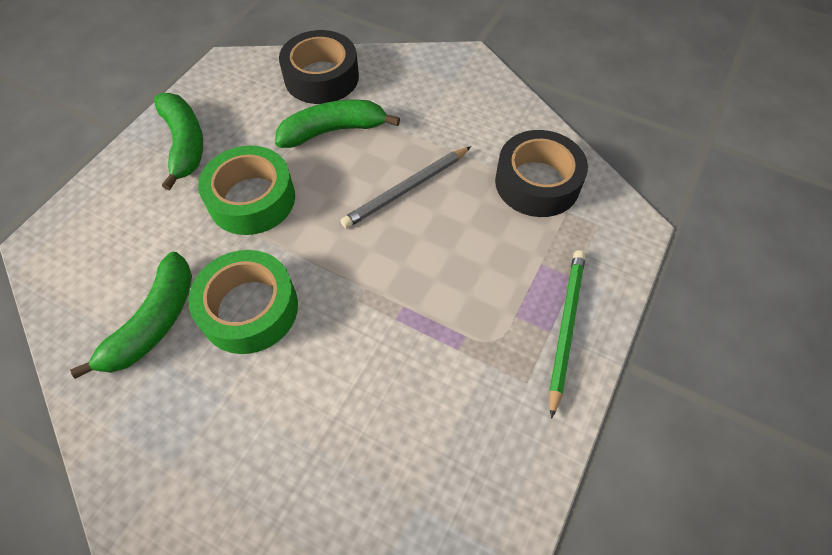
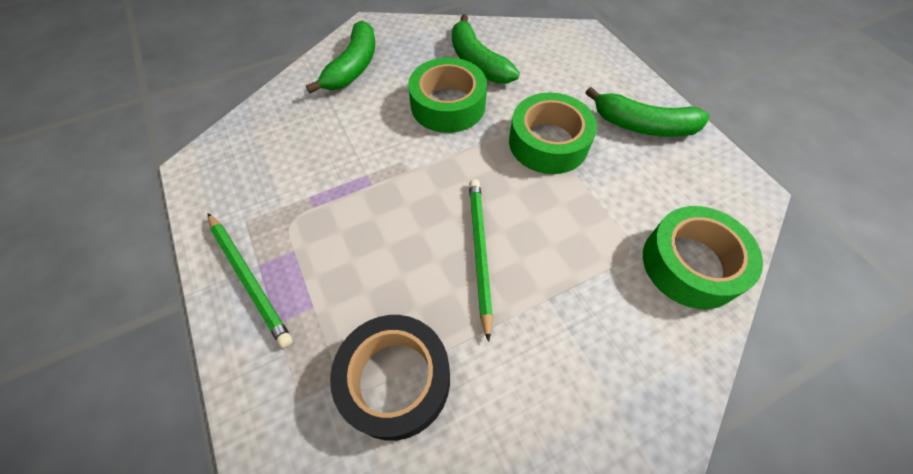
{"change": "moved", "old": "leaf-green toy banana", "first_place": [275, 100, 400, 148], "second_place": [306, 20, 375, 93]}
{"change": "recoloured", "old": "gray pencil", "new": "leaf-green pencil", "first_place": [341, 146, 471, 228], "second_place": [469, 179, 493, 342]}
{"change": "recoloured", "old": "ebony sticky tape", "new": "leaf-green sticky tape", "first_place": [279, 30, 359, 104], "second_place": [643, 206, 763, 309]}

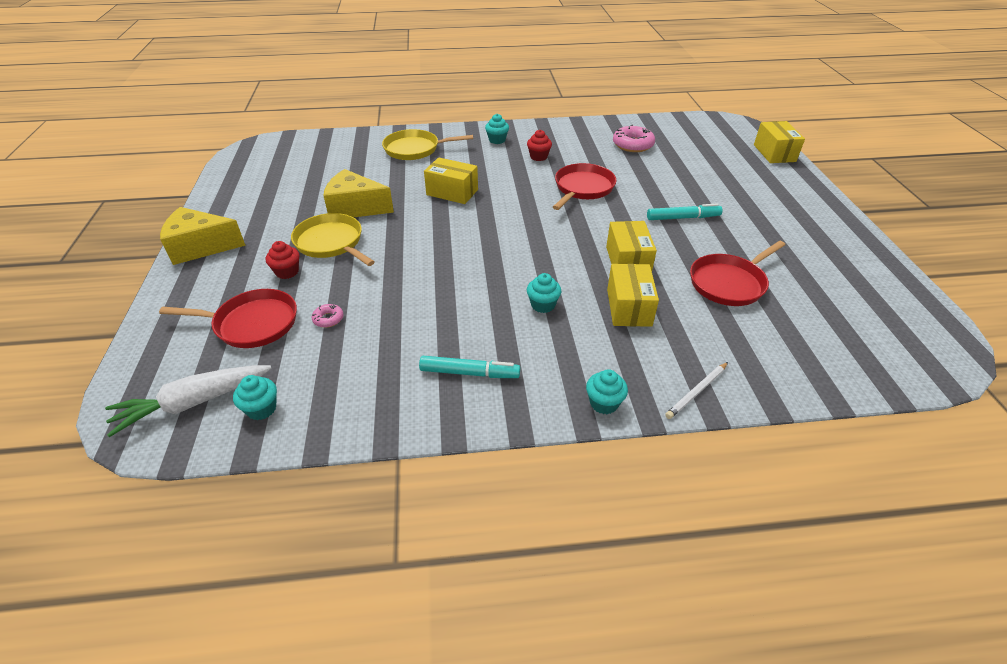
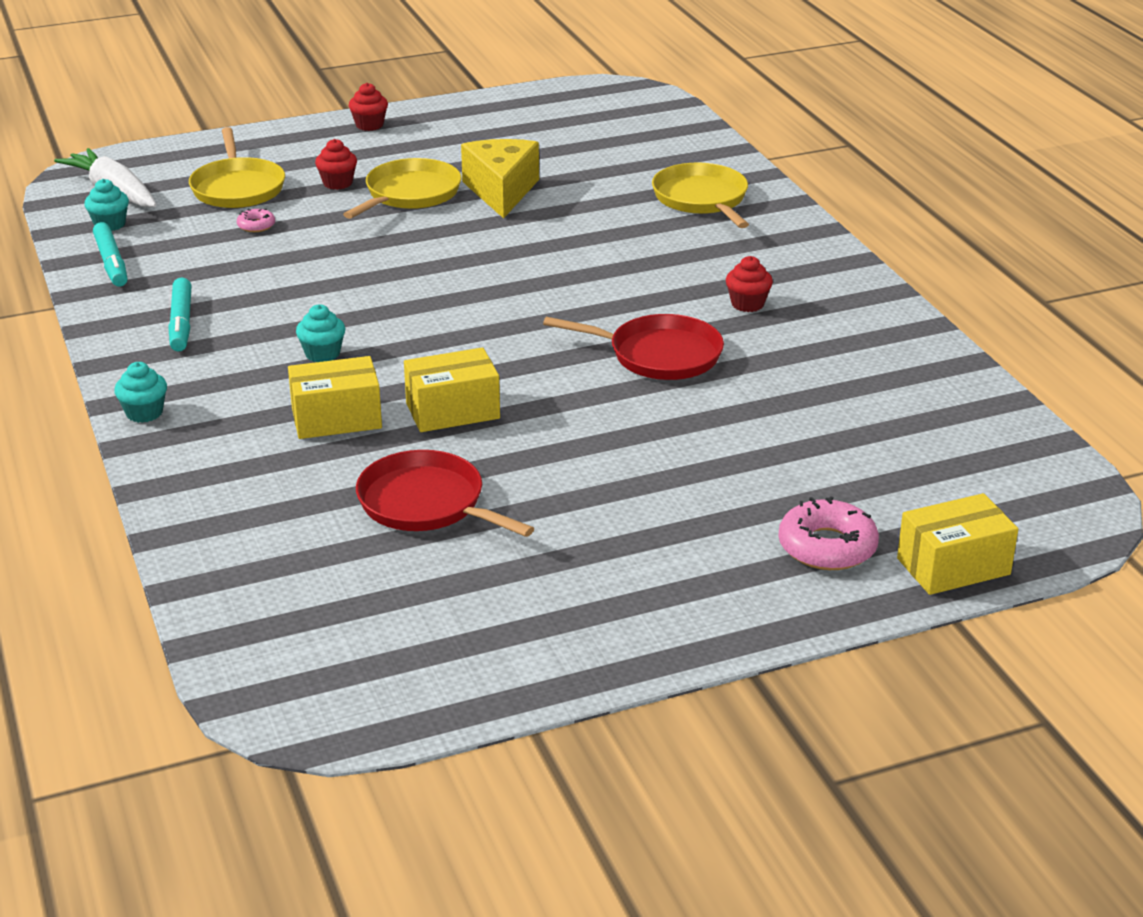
{"change": "moved", "old": "turquoise felt pen", "first_place": [647, 204, 722, 220], "second_place": [93, 222, 128, 287]}
{"change": "recoloured", "old": "red frying pan", "new": "bright yellow frying pan", "first_place": [159, 289, 297, 348], "second_place": [189, 127, 285, 208]}
{"change": "replaced", "old": "bright yellow piece of cheese", "new": "red fairy cake", "first_place": [160, 207, 246, 265], "second_place": [349, 83, 388, 131]}
{"change": "moved", "old": "pink donut", "first_place": [613, 125, 655, 152], "second_place": [778, 496, 879, 570]}
{"change": "removed", "old": "bright yellow box", "first_place": [424, 157, 478, 204]}
{"change": "removed", "old": "turquoise fairy cake", "first_place": [485, 114, 509, 144]}
{"change": "removed", "old": "white pencil", "first_place": [665, 362, 728, 419]}

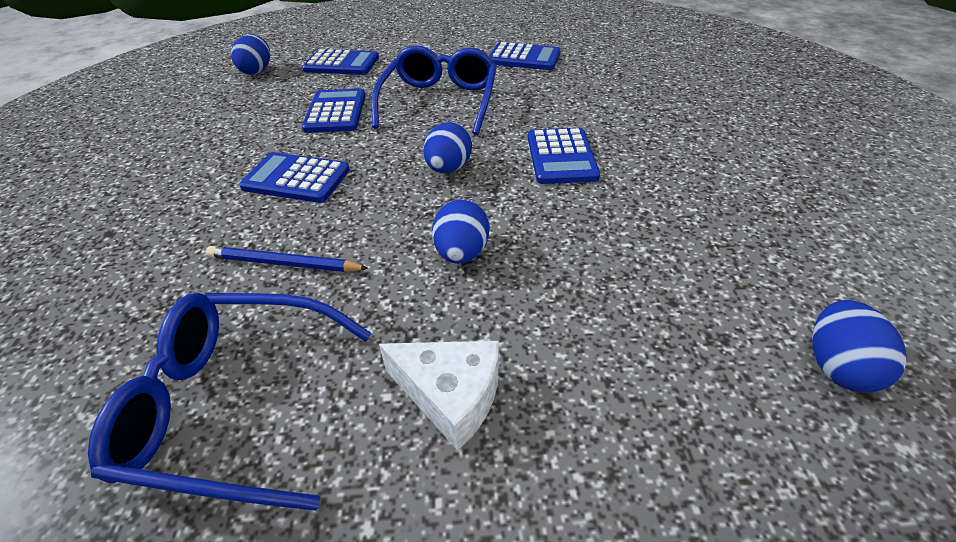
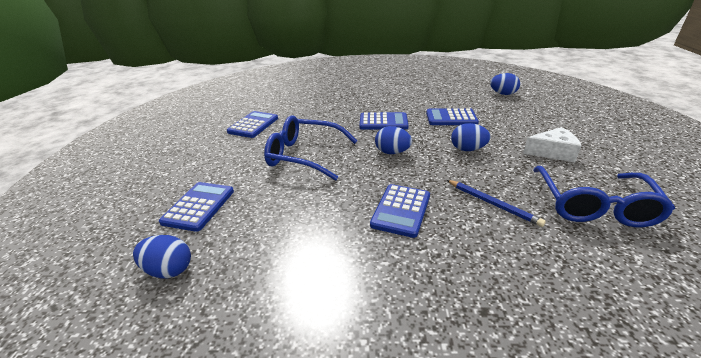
{"change": "moved", "old": "royal blue pocket calculator", "first_place": [302, 89, 365, 133], "second_place": [426, 108, 479, 125]}
{"change": "turned", "old": "royal blue pencil", "first_place": [206, 246, 369, 272], "second_place": [447, 180, 546, 227], "degrees": -60}
{"change": "turned", "old": "white piece of cheese", "first_place": [379, 341, 499, 450], "second_place": [523, 127, 581, 162], "degrees": 60}

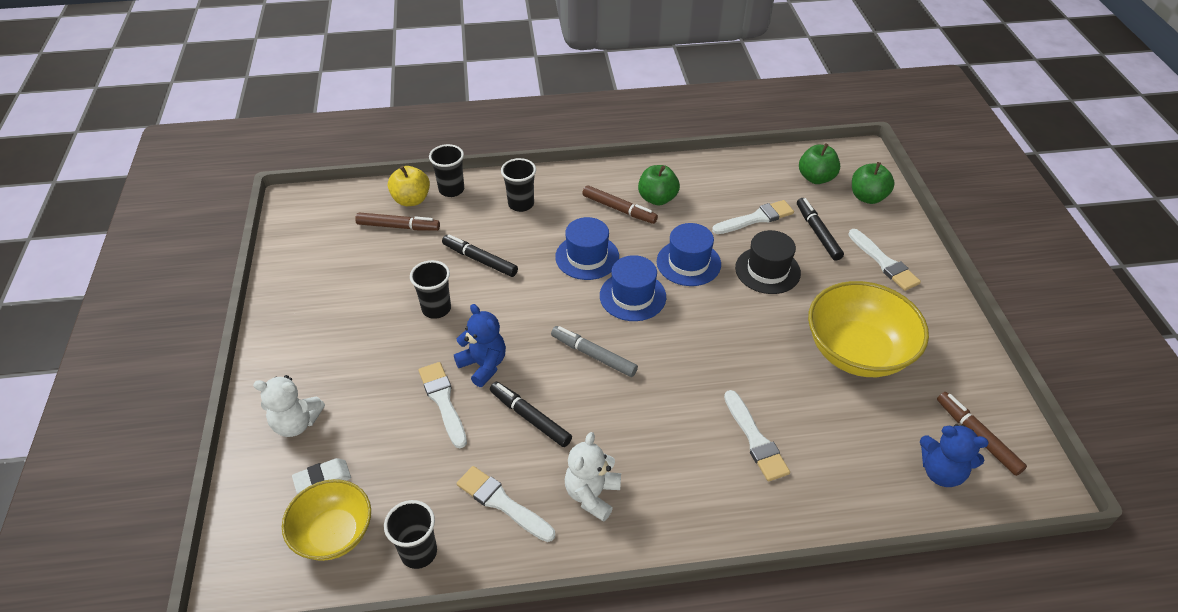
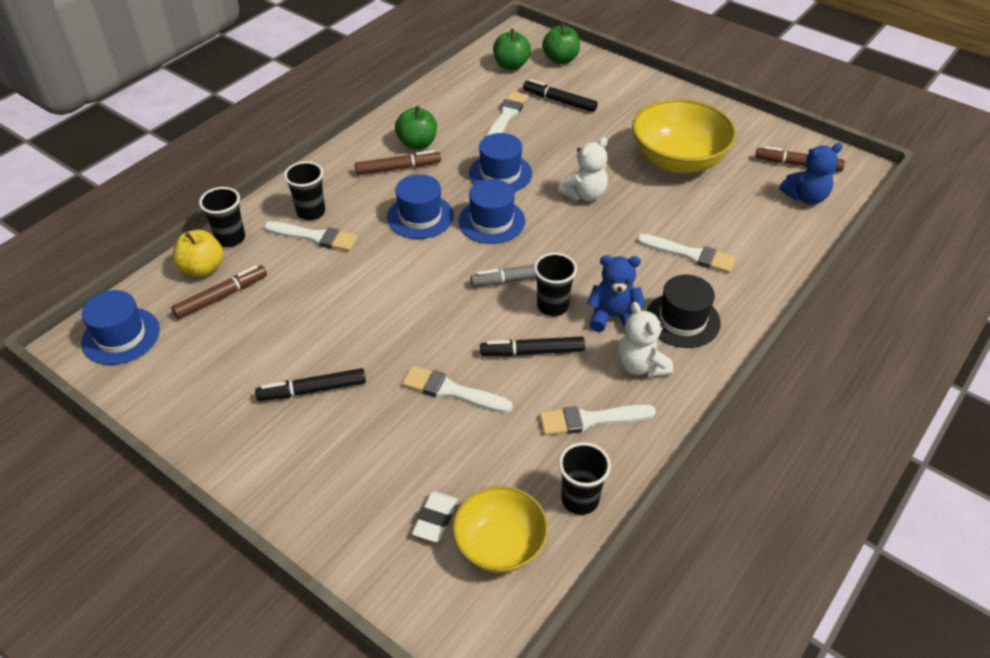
{"change": "added", "new": "royal blue tall hat", "second_place": [81, 290, 160, 365]}
{"change": "moved", "old": "ebony felt pen", "first_place": [442, 234, 518, 277], "second_place": [255, 368, 366, 401]}
{"change": "moved", "old": "white paint brush", "first_place": [848, 229, 921, 291], "second_place": [264, 221, 358, 251]}
{"change": "moved", "old": "ebony cup", "first_place": [410, 260, 451, 319], "second_place": [534, 253, 577, 316]}
{"change": "moved", "old": "white stuffed bear", "first_place": [253, 375, 325, 437], "second_place": [558, 137, 608, 201]}
{"change": "moved", "old": "royal blue stuffed bear", "first_place": [454, 304, 506, 387], "second_place": [587, 255, 646, 332]}
{"change": "moved", "old": "ebony tall hat", "first_place": [735, 230, 801, 294], "second_place": [647, 275, 721, 348]}

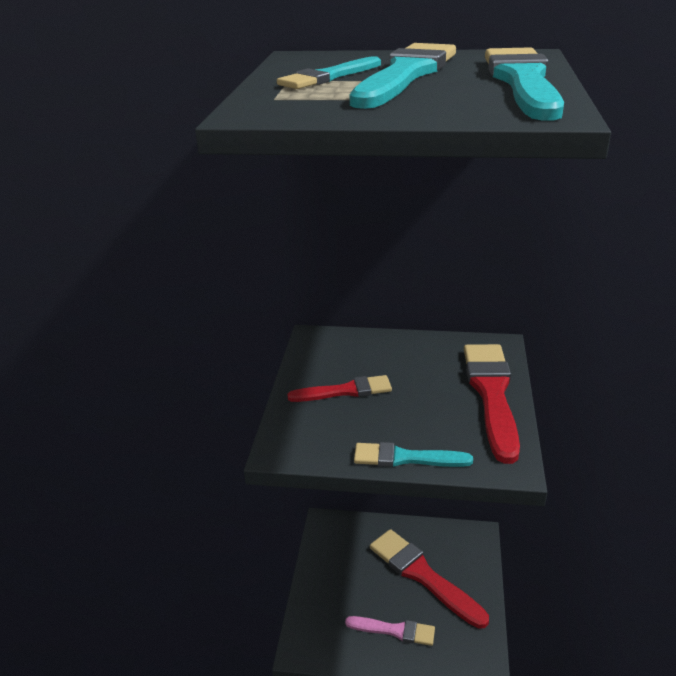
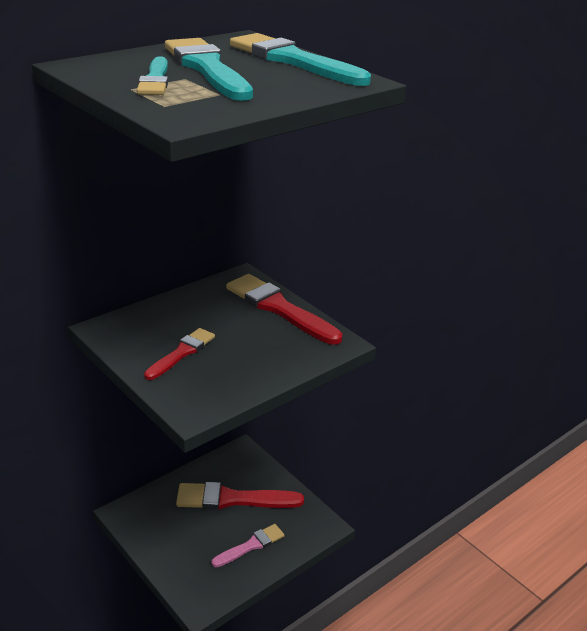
{"change": "removed", "old": "turquoise paint brush", "first_place": [354, 442, 473, 467]}

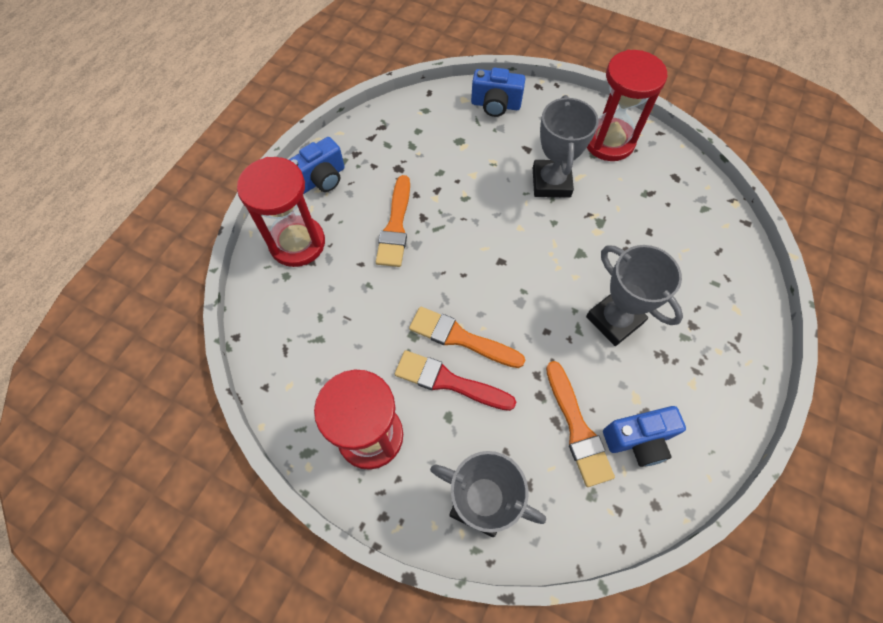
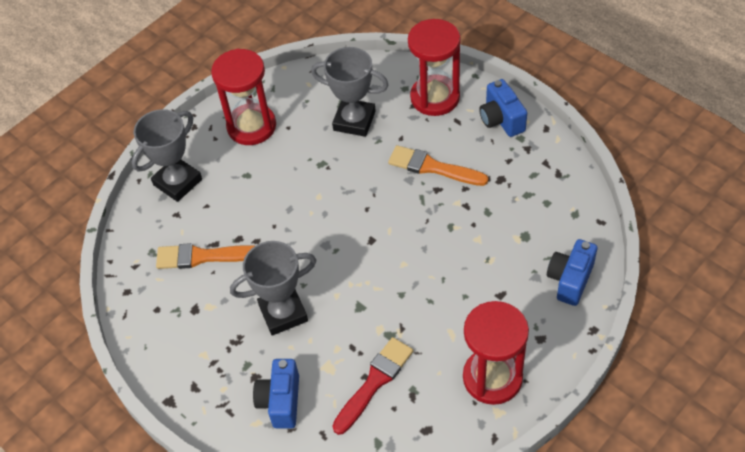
{"change": "moved", "old": "royal blue photo camera", "first_place": [603, 406, 686, 467], "second_place": [253, 359, 299, 428]}
{"change": "moved", "old": "gray trophy", "first_place": [533, 95, 599, 198], "second_place": [311, 47, 388, 137]}
{"change": "moved", "old": "red paint brush", "first_place": [395, 350, 516, 411], "second_place": [332, 337, 413, 435]}
{"change": "removed", "old": "orange-coloured paint brush", "first_place": [409, 307, 525, 368]}

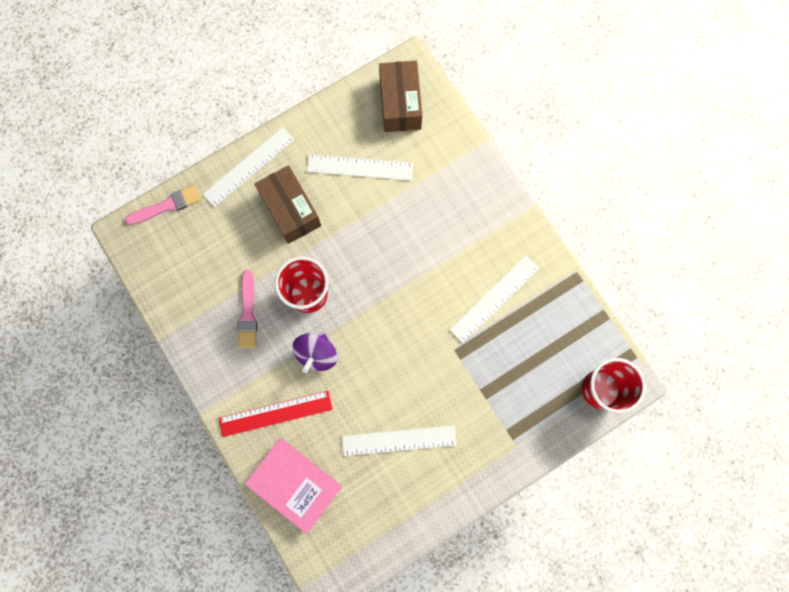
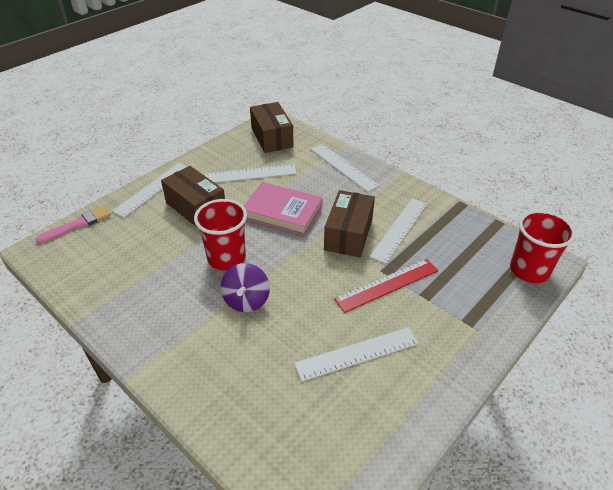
{"change": "moved", "old": "pink book", "first_place": [245, 439, 342, 534], "second_place": [244, 182, 323, 235]}
{"change": "added", "new": "white straightedge", "second_place": [311, 144, 380, 192]}
{"change": "added", "new": "dark brown box", "second_place": [324, 190, 375, 257]}
{"change": "moved", "old": "red straightedge", "first_place": [218, 391, 333, 437], "second_place": [334, 259, 438, 313]}
{"change": "removed", "old": "pink paint brush", "first_place": [237, 270, 257, 348]}

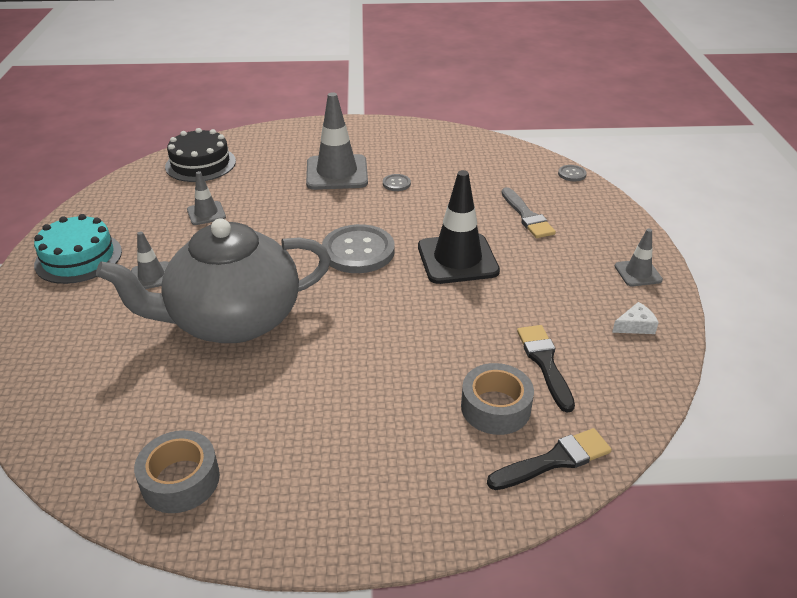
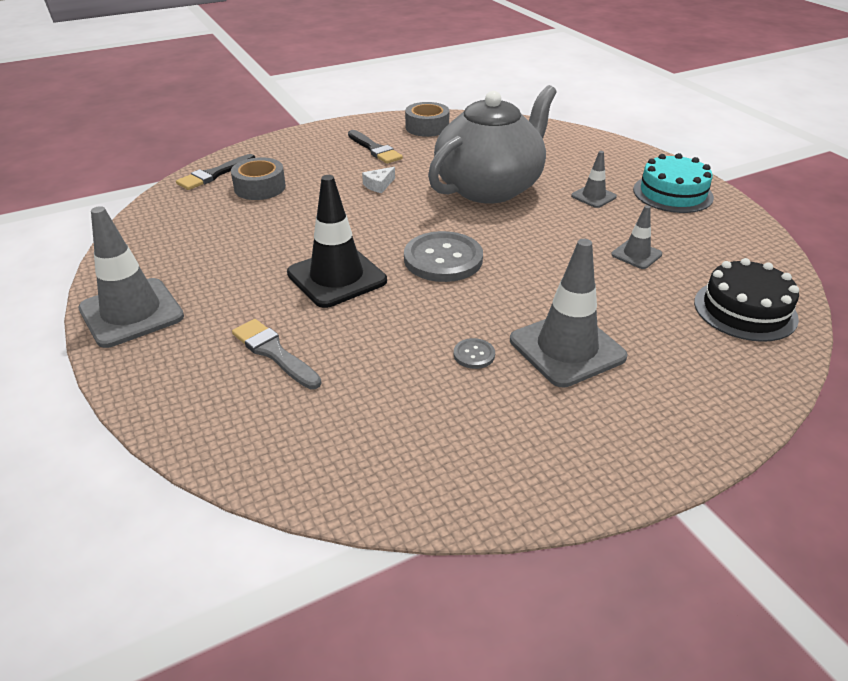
{"change": "resized", "old": "gray road cone", "first_place": [615, 229, 663, 286], "second_place": [78, 206, 184, 348], "factor": 1.93}
{"change": "moved", "old": "ebony paint brush", "first_place": [517, 325, 575, 412], "second_place": [348, 130, 403, 164]}
{"change": "moved", "old": "white piece of cheese", "first_place": [612, 302, 659, 334], "second_place": [362, 167, 395, 193]}
{"change": "removed", "old": "gray shirt button", "first_place": [558, 165, 587, 181]}

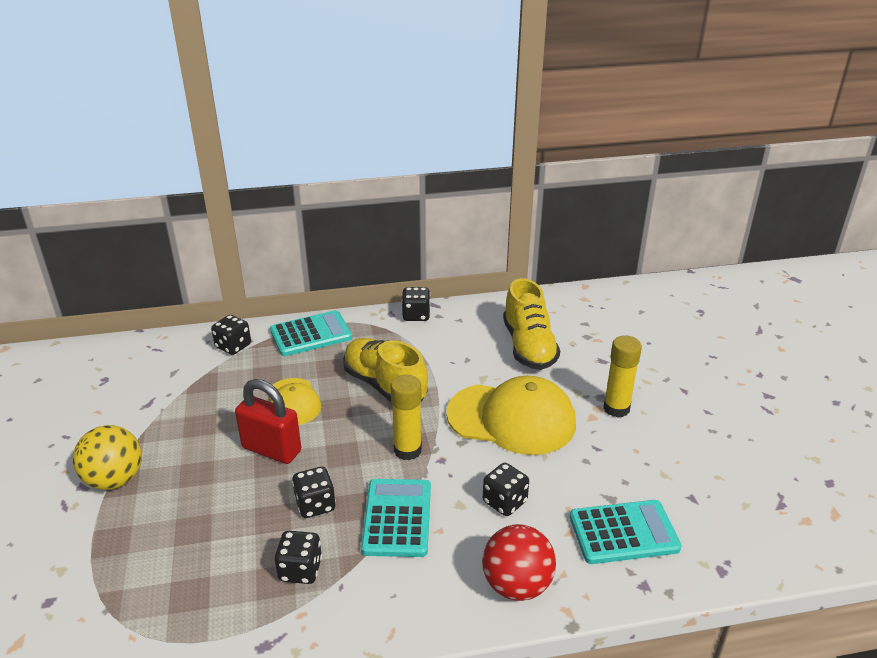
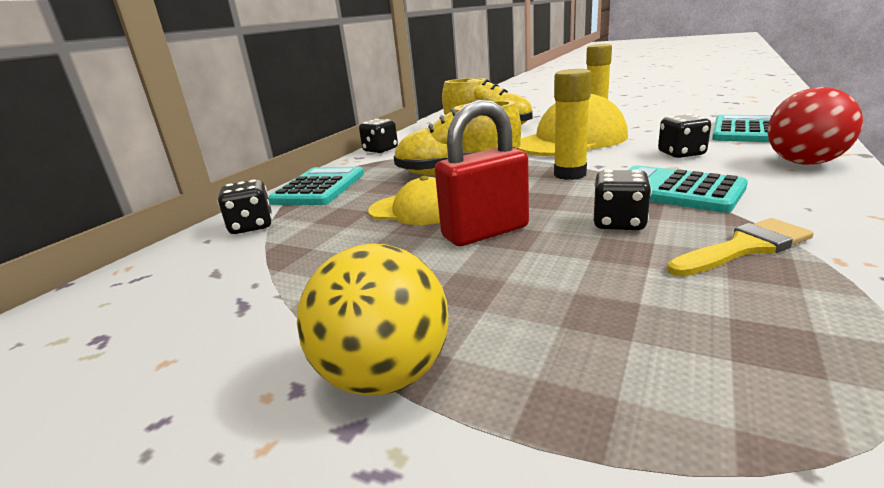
{"change": "replaced", "old": "ebony game die", "new": "bright yellow paint brush", "first_place": [275, 531, 322, 584], "second_place": [667, 218, 814, 277]}

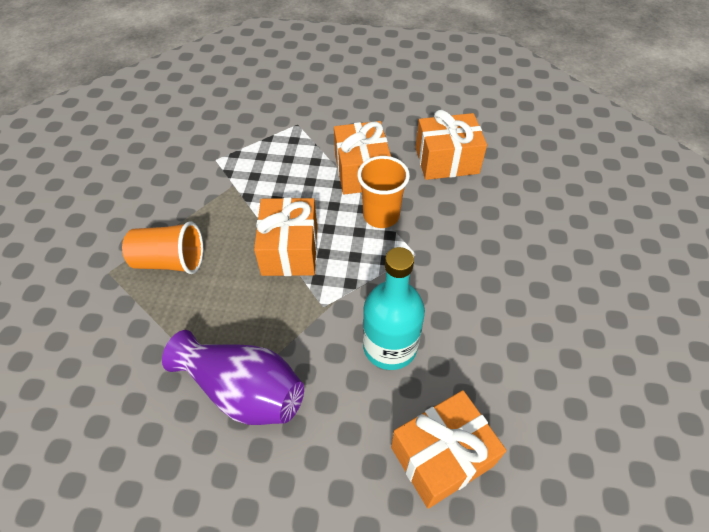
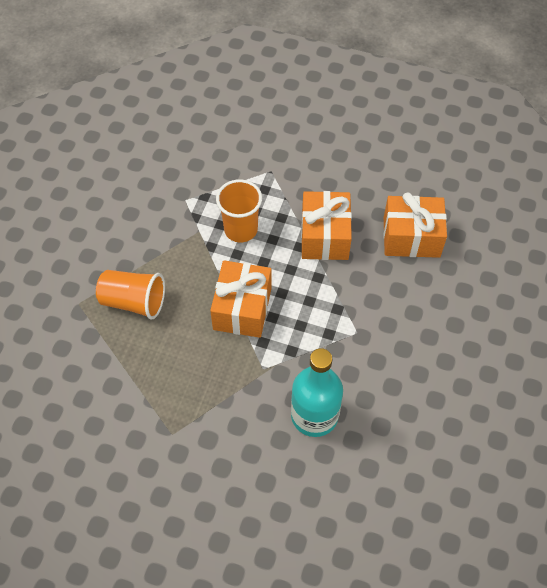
{"change": "moved", "old": "orange-coloured cup", "first_place": [357, 156, 410, 228], "second_place": [216, 179, 262, 242]}
{"change": "removed", "old": "royal purple vase", "first_place": [162, 330, 304, 425]}
{"change": "removed", "old": "orange-coloured gift", "first_place": [391, 390, 507, 509]}

